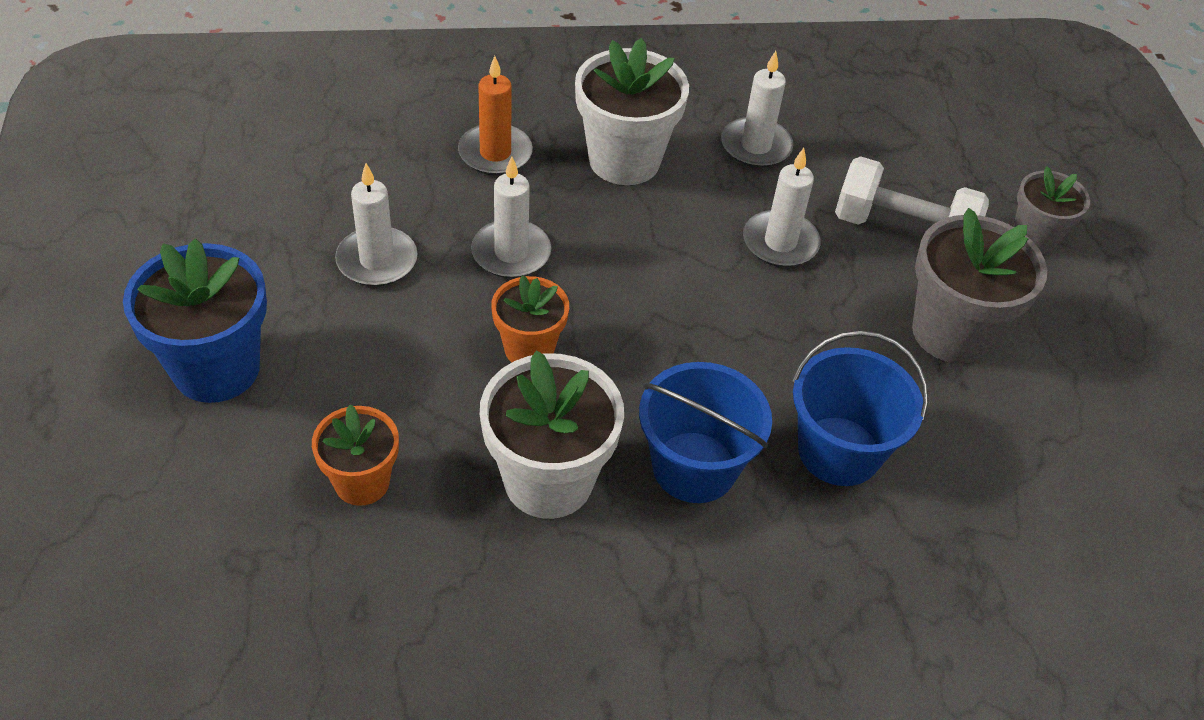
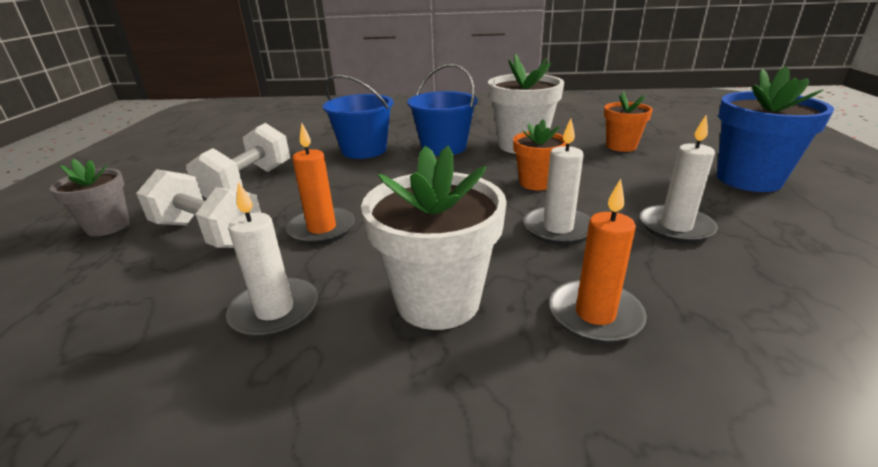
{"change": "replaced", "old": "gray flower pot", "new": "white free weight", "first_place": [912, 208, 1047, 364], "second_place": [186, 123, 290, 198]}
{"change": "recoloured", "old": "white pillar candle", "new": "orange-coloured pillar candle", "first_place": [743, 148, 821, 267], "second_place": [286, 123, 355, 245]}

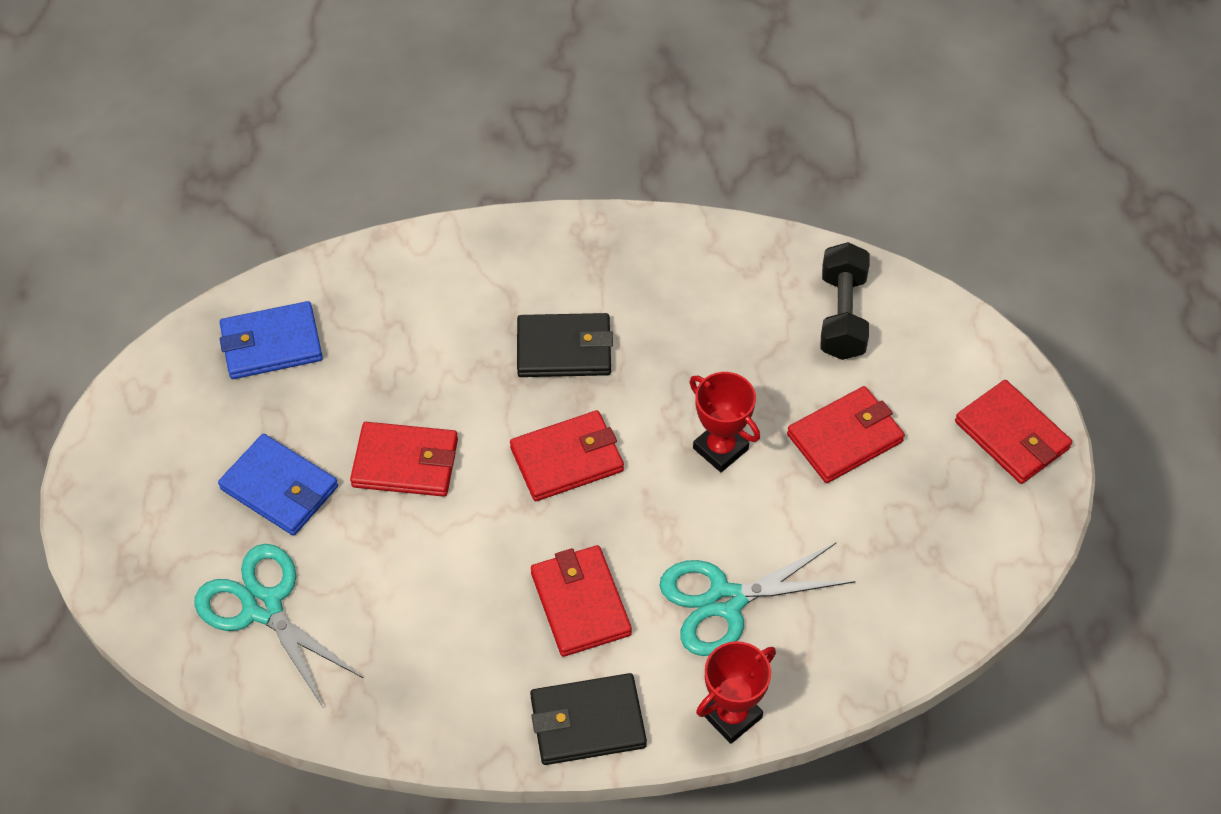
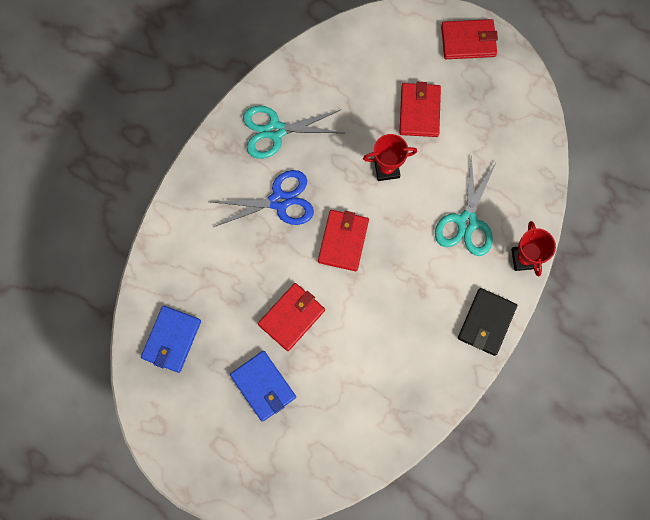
{"change": "replaced", "old": "ebony billfold", "new": "royal blue pair of scissors", "first_place": [517, 313, 613, 377], "second_place": [212, 170, 314, 227]}
{"change": "turned", "old": "royal blue billfold", "first_place": [218, 434, 338, 536], "second_place": [230, 351, 296, 422], "degrees": 75}
{"change": "moved", "old": "turquoise pair of scissors", "first_place": [194, 544, 363, 707], "second_place": [243, 106, 344, 159]}
{"change": "removed", "old": "red billfold", "first_place": [531, 545, 632, 657]}
{"change": "removed", "old": "ebony free weight", "first_place": [820, 242, 869, 360]}

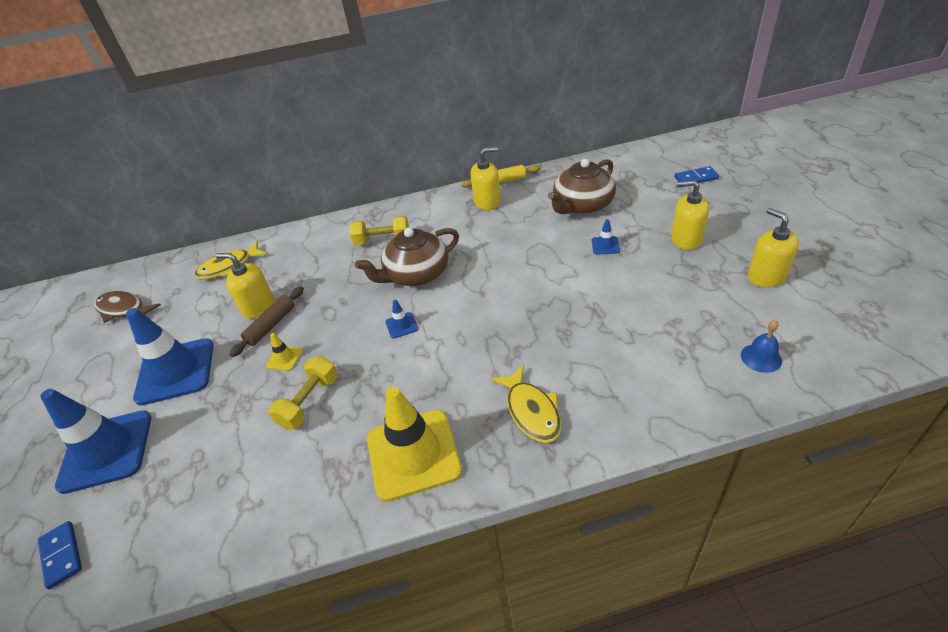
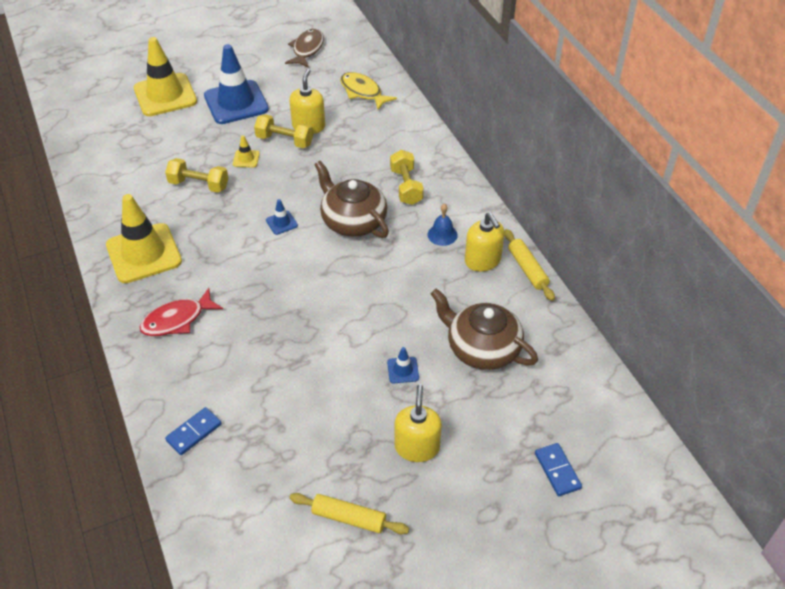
{"change": "recoloured", "old": "royal blue road cone", "new": "bright yellow road cone", "first_place": [40, 389, 151, 494], "second_place": [134, 37, 197, 116]}
{"change": "recoloured", "old": "bright yellow toy fish", "new": "red toy fish", "first_place": [491, 365, 561, 443], "second_place": [140, 288, 223, 336]}
{"change": "moved", "old": "royal blue domino", "first_place": [38, 521, 82, 589], "second_place": [165, 407, 222, 455]}
{"change": "replaced", "old": "dark brown dough roller", "new": "bright yellow free weight", "first_place": [229, 286, 304, 357], "second_place": [254, 114, 313, 148]}
{"change": "replaced", "old": "bright yellow pump bottle", "new": "bright yellow dough roller", "first_place": [748, 208, 799, 288], "second_place": [289, 493, 409, 534]}
{"change": "moved", "old": "royal blue school bell", "first_place": [741, 320, 782, 373], "second_place": [428, 203, 458, 246]}

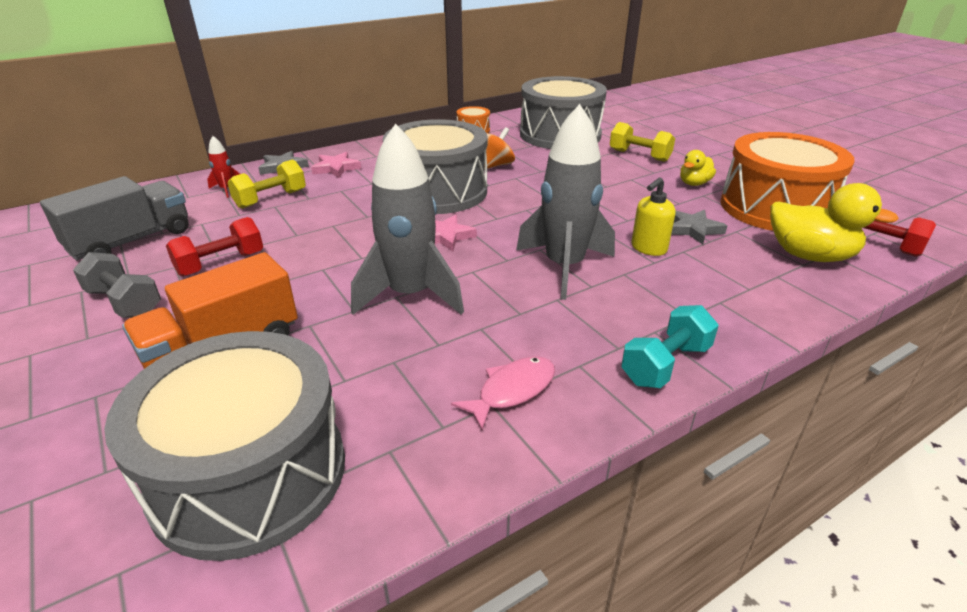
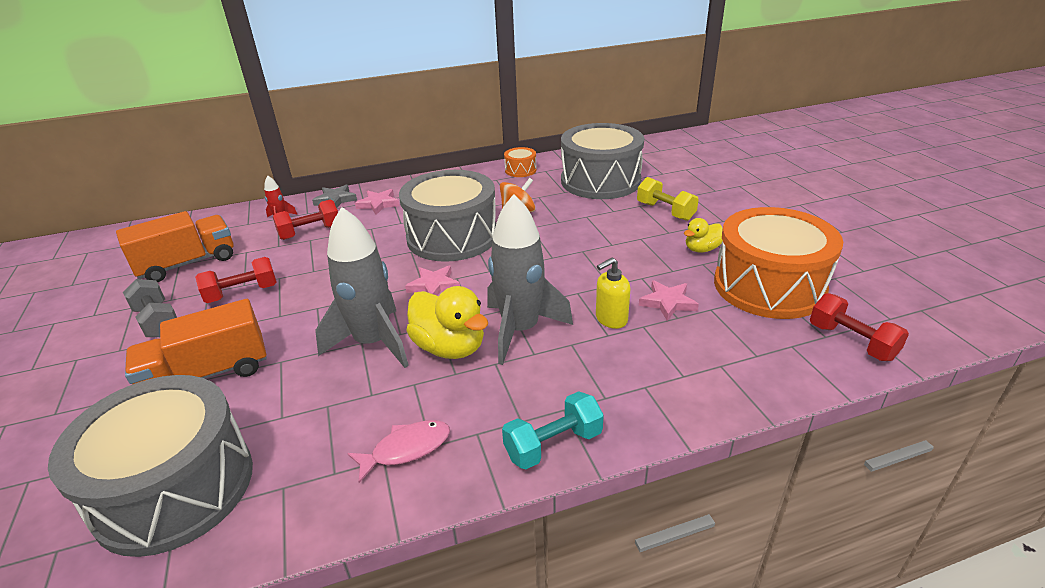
{"change": "recoloured", "old": "gray toy truck", "new": "orange-coloured toy truck", "first_place": [40, 176, 189, 260], "second_place": [116, 211, 233, 282]}
{"change": "recoloured", "old": "bright yellow free weight", "new": "red free weight", "first_place": [227, 159, 306, 209], "second_place": [273, 200, 338, 240]}
{"change": "moved", "old": "bright yellow duck", "first_place": [770, 183, 899, 262], "second_place": [406, 286, 488, 359]}
{"change": "recoloured", "old": "gray star", "new": "pink star", "first_place": [671, 210, 727, 245], "second_place": [639, 280, 699, 321]}

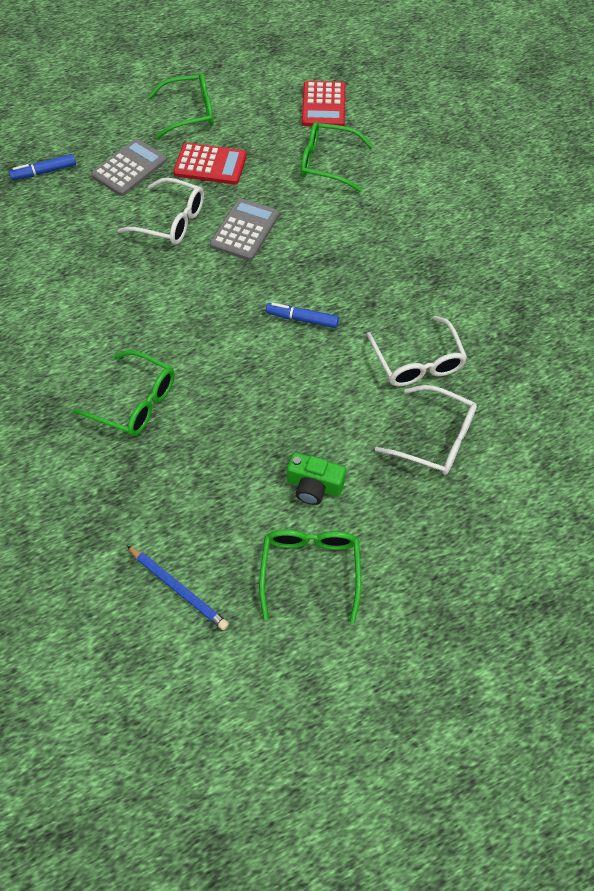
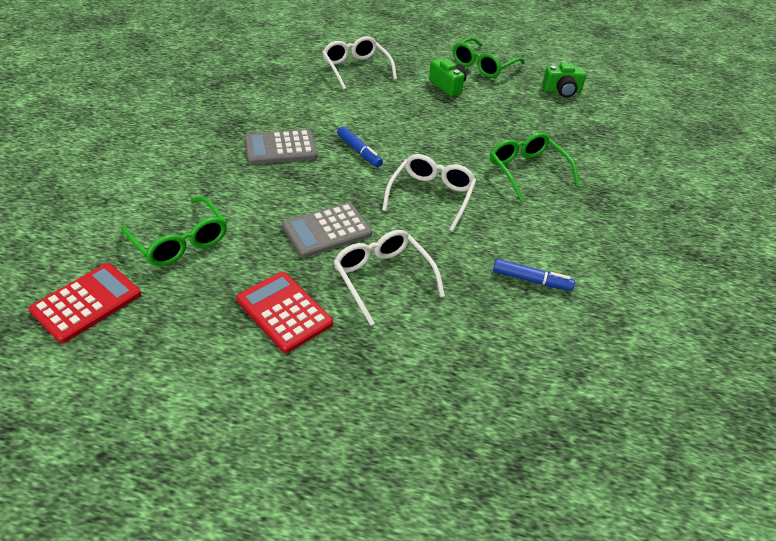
{"change": "moved", "old": "gray pocket calculator", "first_place": [91, 139, 167, 196], "second_place": [245, 129, 317, 164]}
{"change": "moved", "old": "white glasses", "first_place": [367, 316, 467, 386], "second_place": [382, 154, 476, 232]}
{"change": "moved", "old": "royal blue felt pen", "first_place": [9, 154, 76, 180], "second_place": [493, 259, 575, 291]}
{"change": "replaced", "old": "royal blue pencil", "new": "leaf-green photo camera", "first_place": [127, 546, 229, 630], "second_place": [542, 63, 586, 98]}
{"change": "removed", "old": "leaf-green glasses", "first_place": [148, 73, 214, 139]}

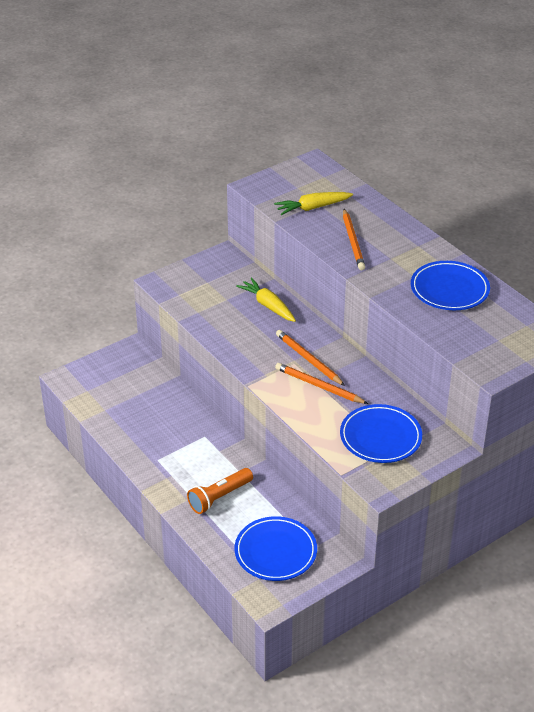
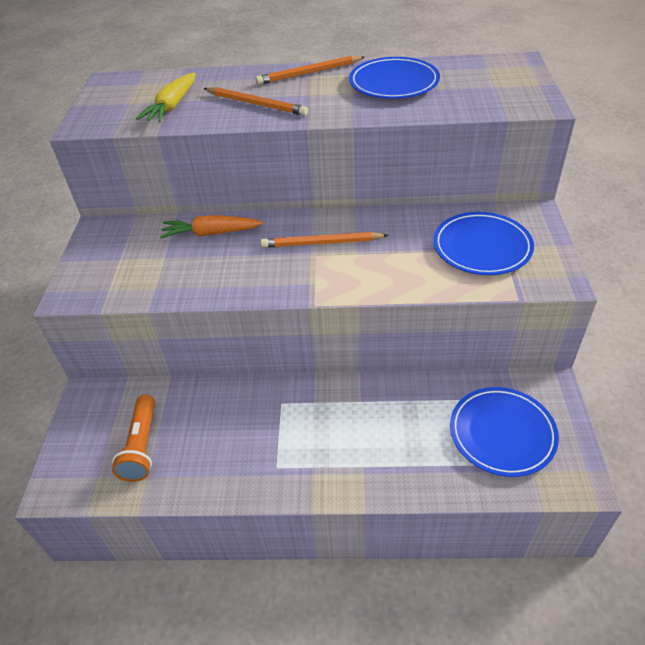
{"change": "moved", "old": "orange-coloured flashlight", "first_place": [187, 468, 253, 514], "second_place": [112, 395, 155, 482]}
{"change": "recoloured", "old": "bright yellow root vegetable", "new": "orange-coloured root vegetable", "first_place": [236, 277, 296, 322], "second_place": [160, 215, 263, 238]}
{"change": "moved", "old": "orange-coloured pencil", "first_place": [275, 363, 368, 404], "second_place": [256, 56, 364, 85]}

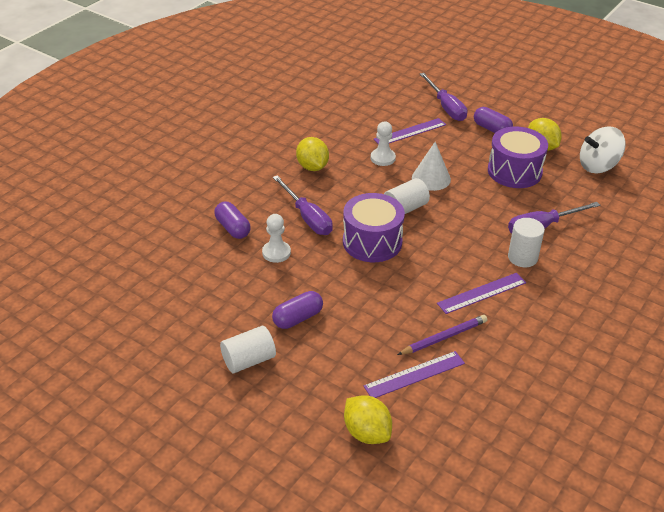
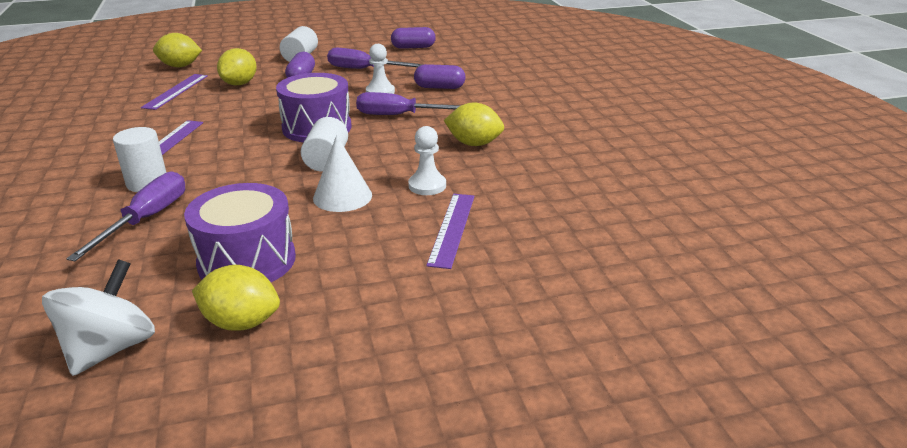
{"change": "added", "new": "bright yellow citrus fruit", "second_place": [217, 48, 257, 85]}
{"change": "moved", "old": "royal purple flat screwdriver", "first_place": [420, 73, 467, 121], "second_place": [327, 48, 423, 69]}
{"change": "moved", "old": "royal purple pill", "first_place": [474, 107, 513, 133], "second_place": [391, 27, 436, 49]}
{"change": "removed", "old": "royal purple pencil", "first_place": [397, 315, 487, 355]}

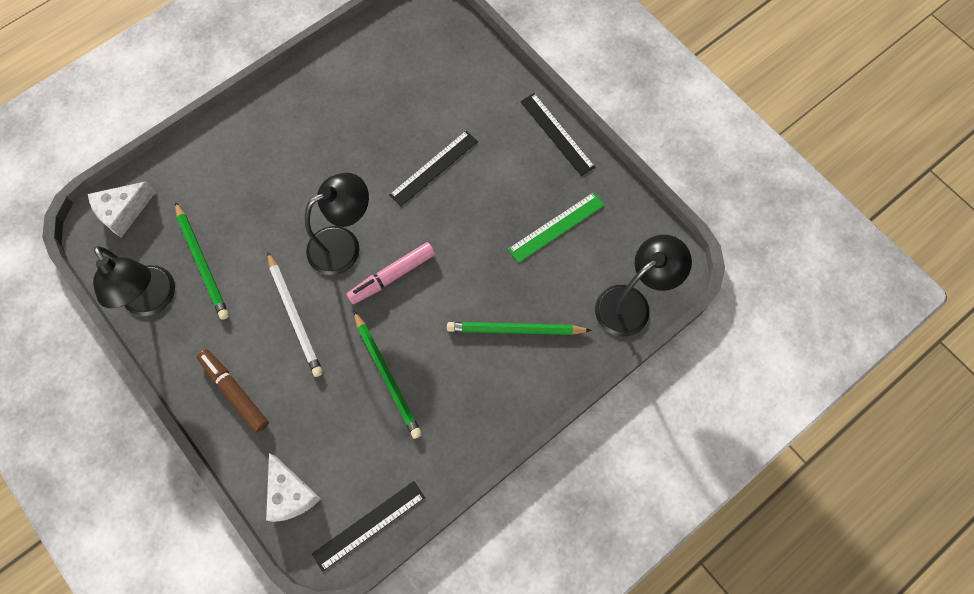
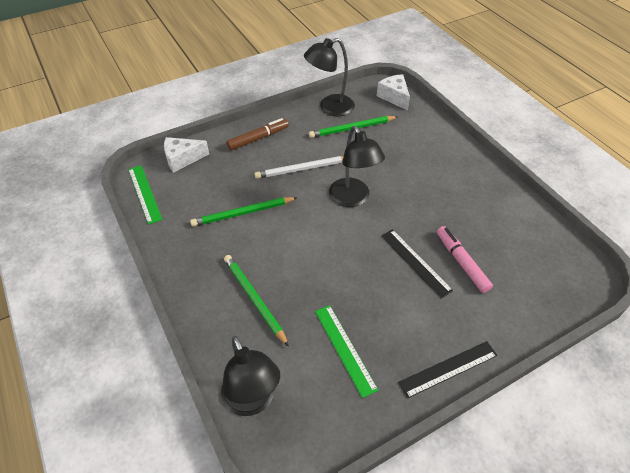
{"change": "recoloured", "old": "ebony straightedge", "new": "leaf-green straightedge", "first_place": [312, 481, 425, 572], "second_place": [128, 165, 163, 225]}
{"change": "turned", "old": "leaf-green pencil", "first_place": [447, 322, 592, 335], "second_place": [224, 255, 289, 347], "degrees": -45}
{"change": "moved", "old": "pink felt pen", "first_place": [347, 242, 435, 304], "second_place": [437, 226, 493, 293]}

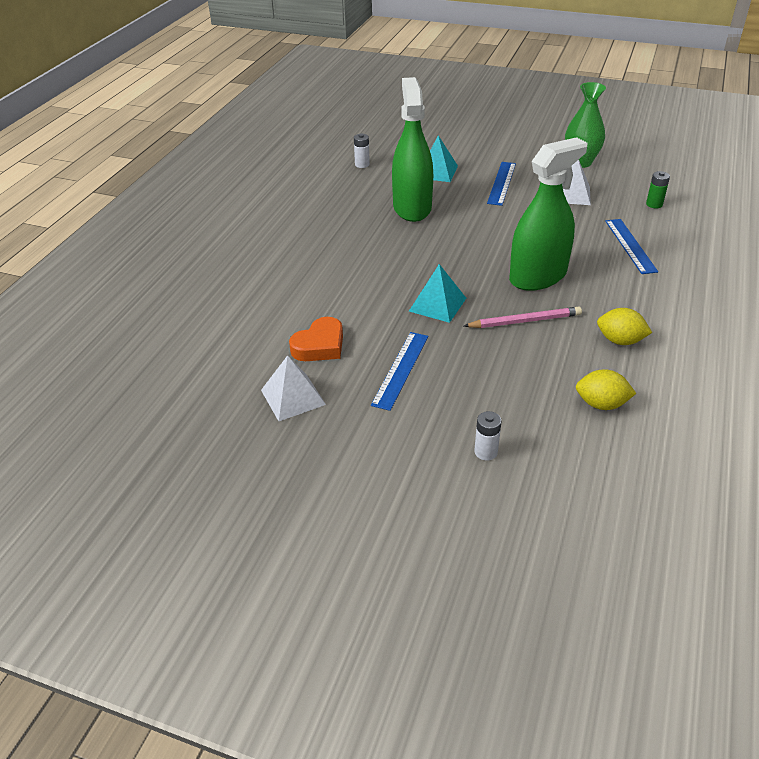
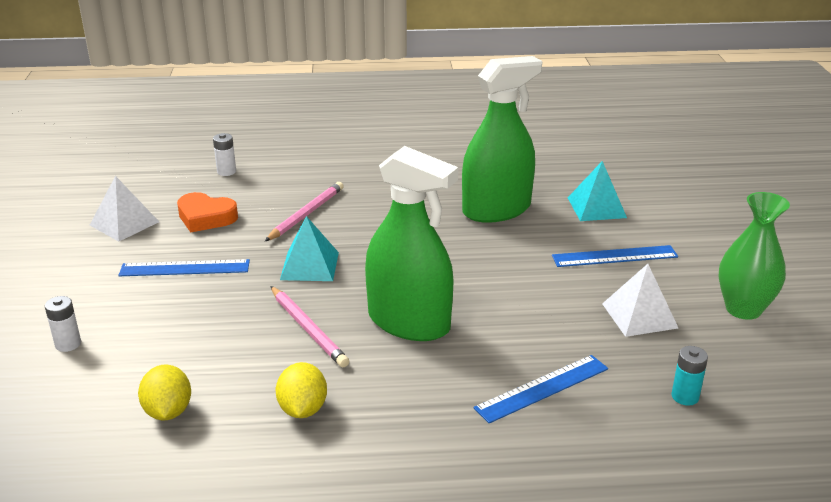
{"change": "moved", "old": "white power cell", "first_place": [354, 133, 370, 168], "second_place": [213, 133, 236, 176]}
{"change": "added", "new": "pink pencil", "second_place": [265, 182, 344, 241]}
{"change": "recoloured", "old": "leaf-green power cell", "new": "turquoise power cell", "first_place": [646, 171, 670, 208], "second_place": [671, 346, 708, 406]}

